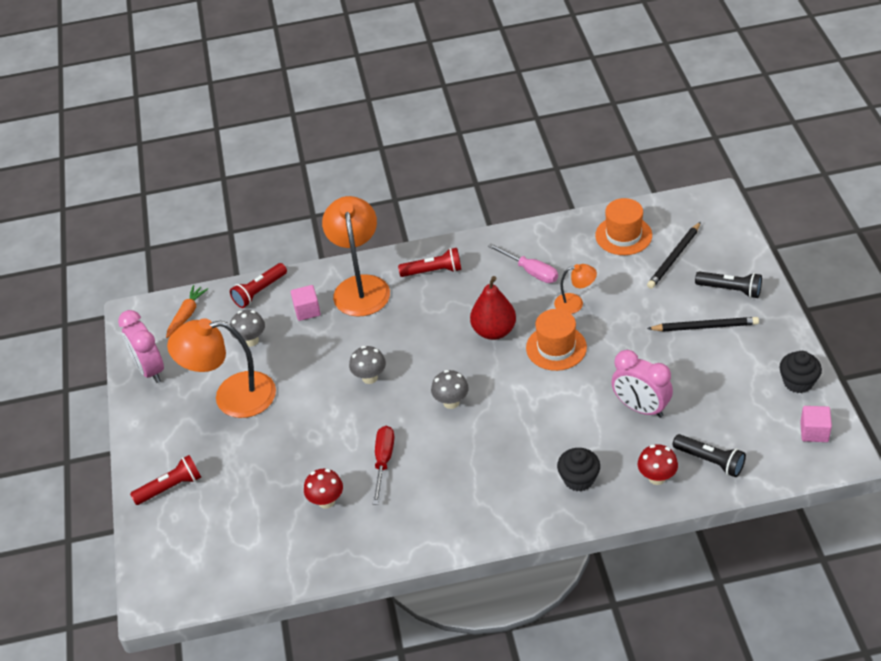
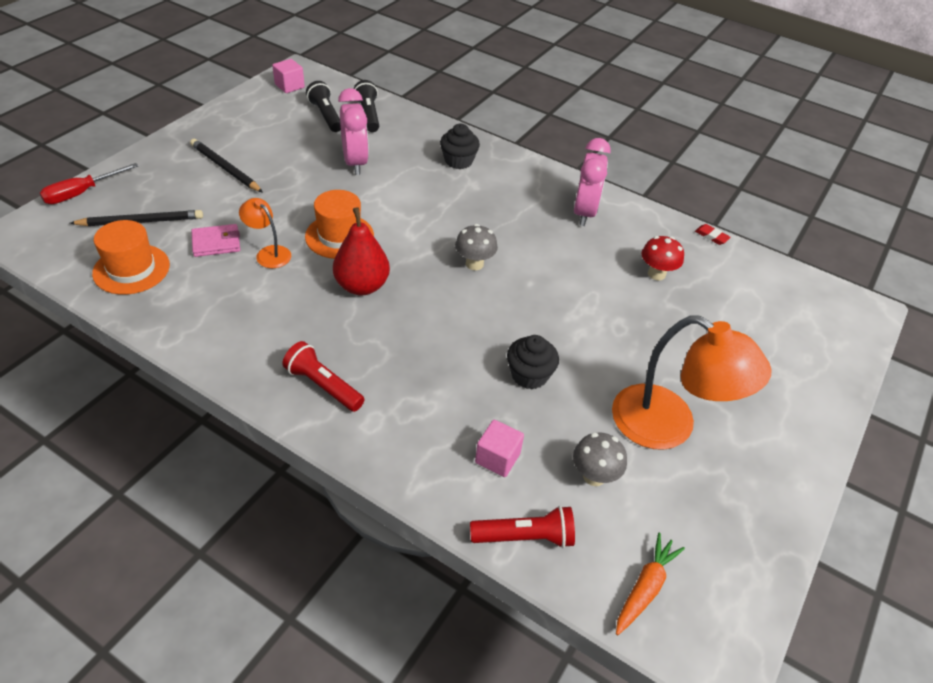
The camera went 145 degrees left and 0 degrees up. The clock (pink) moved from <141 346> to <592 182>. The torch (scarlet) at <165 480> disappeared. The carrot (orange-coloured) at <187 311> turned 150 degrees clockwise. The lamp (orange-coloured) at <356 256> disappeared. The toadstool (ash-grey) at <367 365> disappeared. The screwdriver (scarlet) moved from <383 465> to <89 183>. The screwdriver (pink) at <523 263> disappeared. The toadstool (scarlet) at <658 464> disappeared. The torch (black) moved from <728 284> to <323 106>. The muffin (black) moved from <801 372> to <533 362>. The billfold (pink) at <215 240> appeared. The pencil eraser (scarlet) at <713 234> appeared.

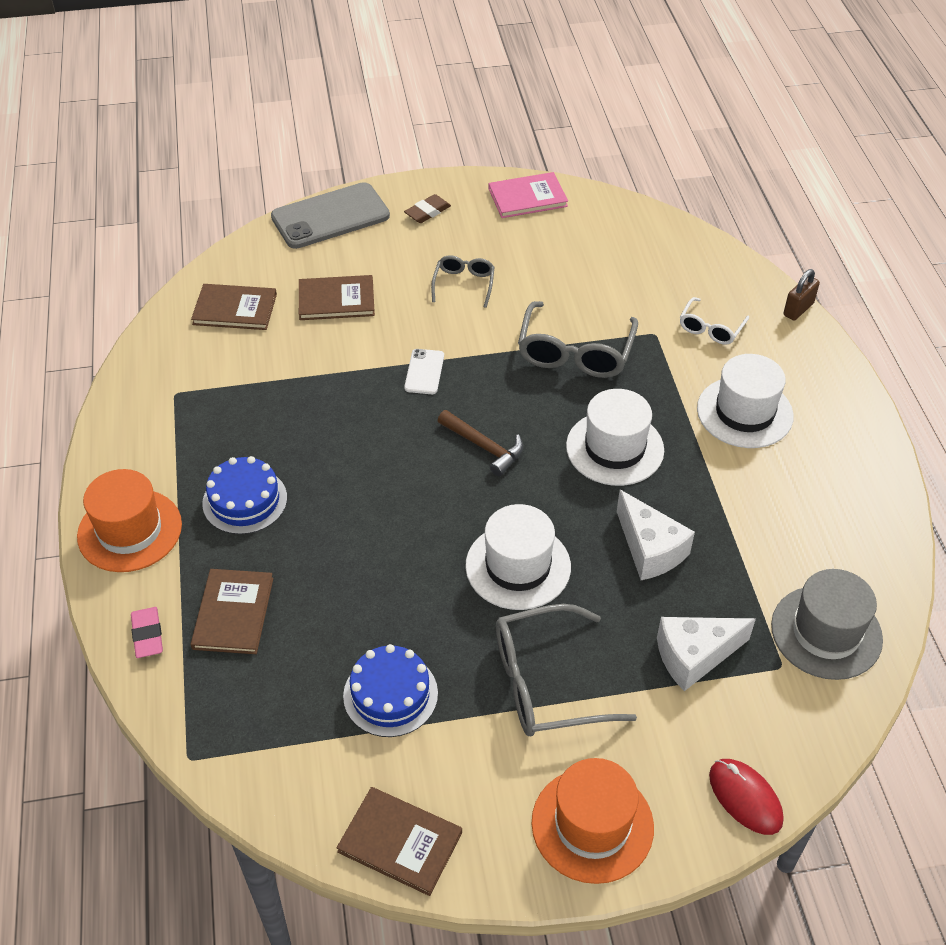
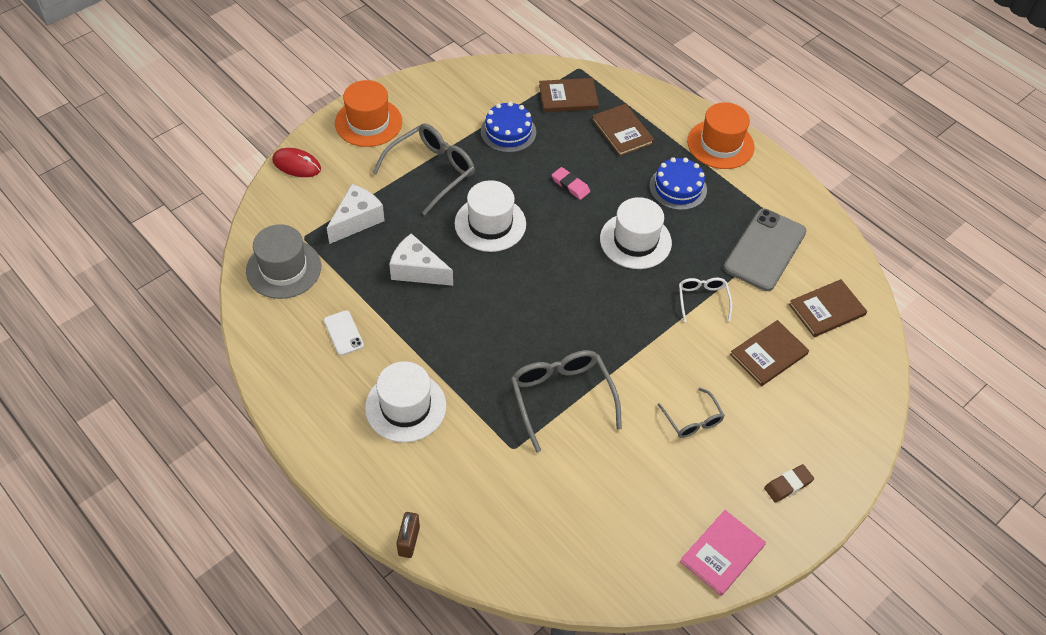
The camera went 145 degrees right and 5 degrees up. The pencil eraser (pink) moved from <147 632> to <571 183>. The phone (ash-grey) moved from <330 215> to <765 250>. The book (dark brown) moved from <399 841> to <569 95>. The pencil eraser (dark brown) at <427 208> turned 45 degrees clockwise. The phone (snow-white) moved from <424 371> to <344 333>. The claw hammer (dark brown) at <480 443> disappeared. The hat (snow-white) moved from <615 437> to <636 233>. The eyeglasses (snow-white) moved from <714 321> to <705 300>.

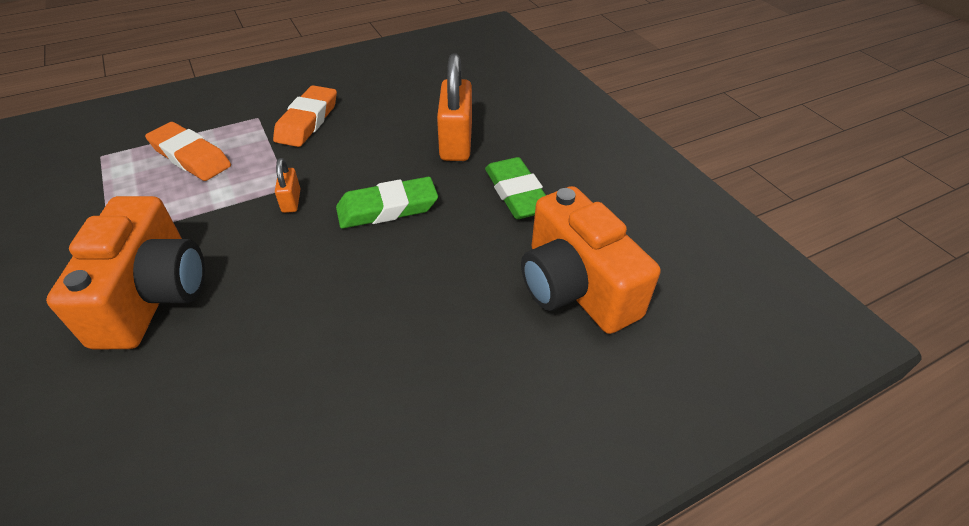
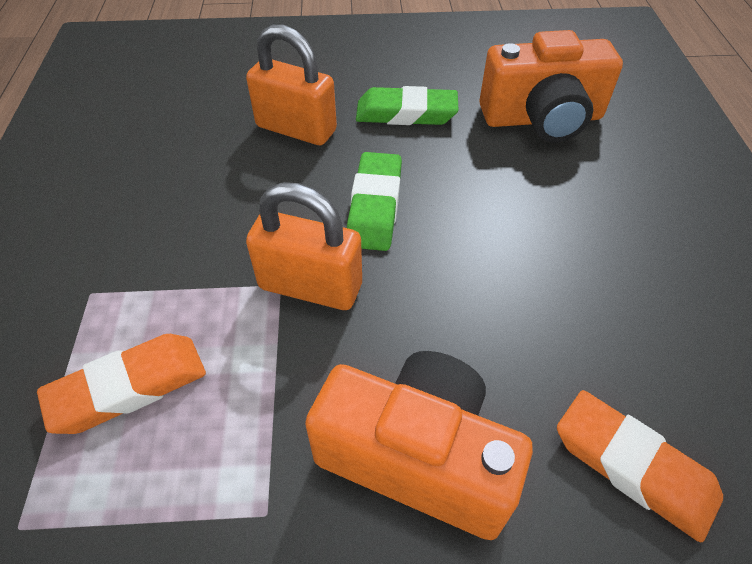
The camera went 65 degrees left and 5 degrees up. The pencil eraser (orange-coloured) moved from <305 116> to <640 466>. The padlock (orange-coloured) at <288 185> changed to 2.05 times the size.

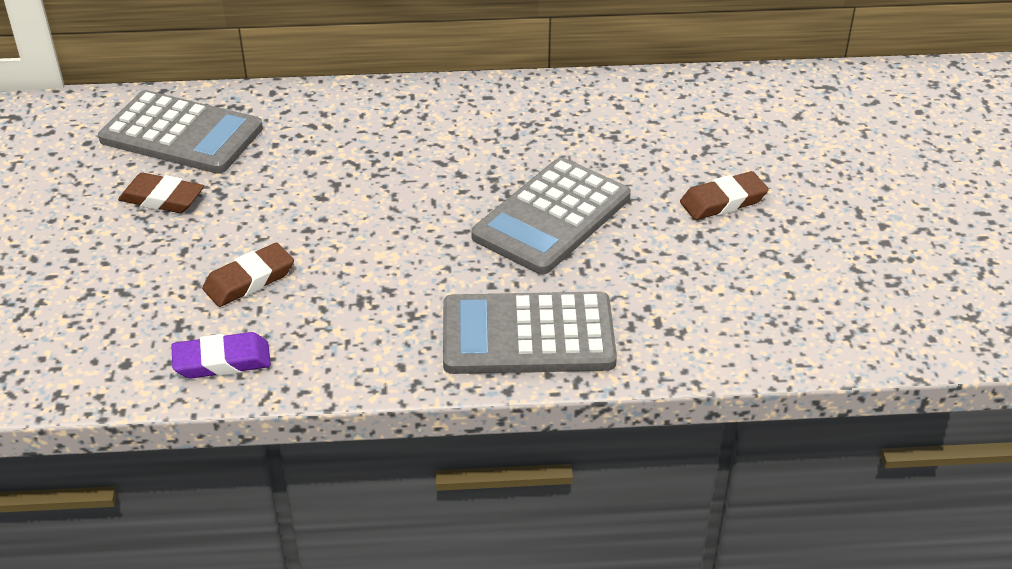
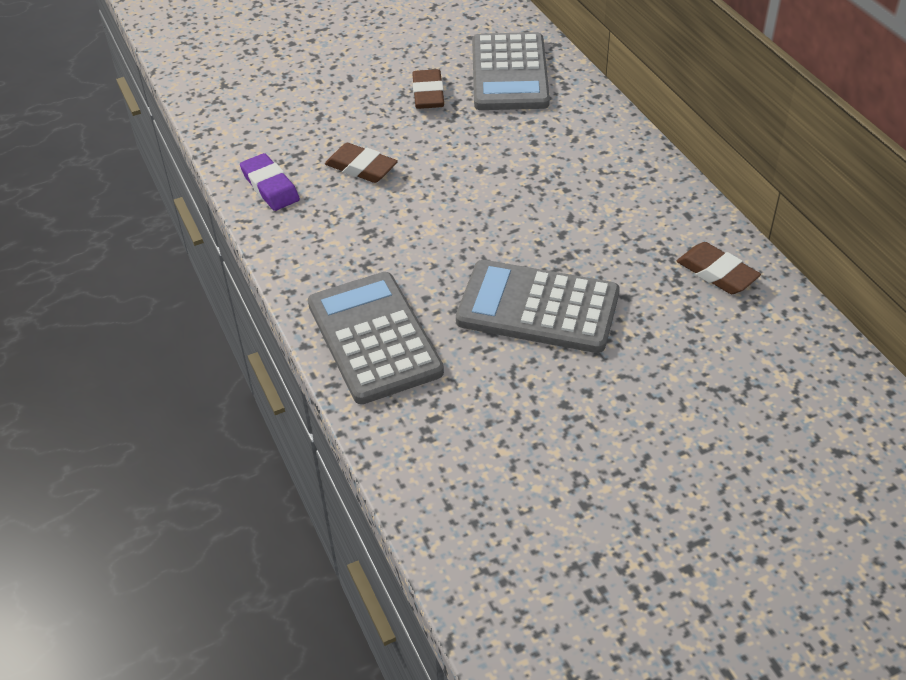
The camera went 70 degrees right and 5 degrees up. The pencil eraser (dark brown) moved from <724 195> to <719 268>.

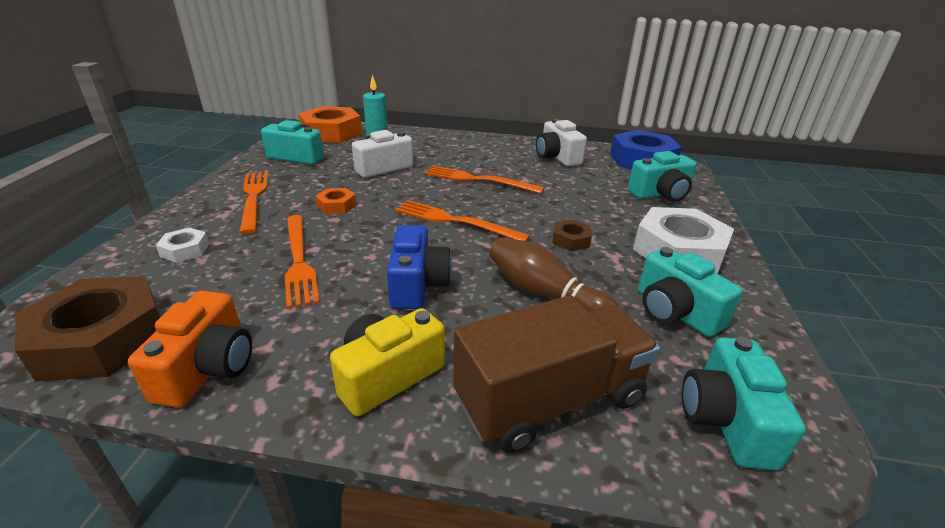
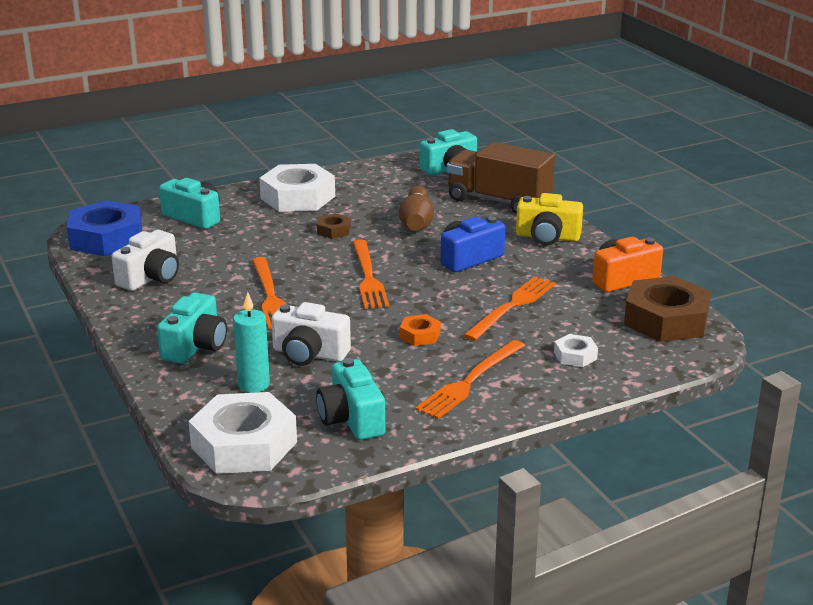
The camera went 125 degrees left and 5 degrees down. The hexagon nut (orange-coloured) at <330 124> became the hexagon nut (snow-white) at <243 433>. The camera (turquoise) moved from <690 292> to <192 328>.

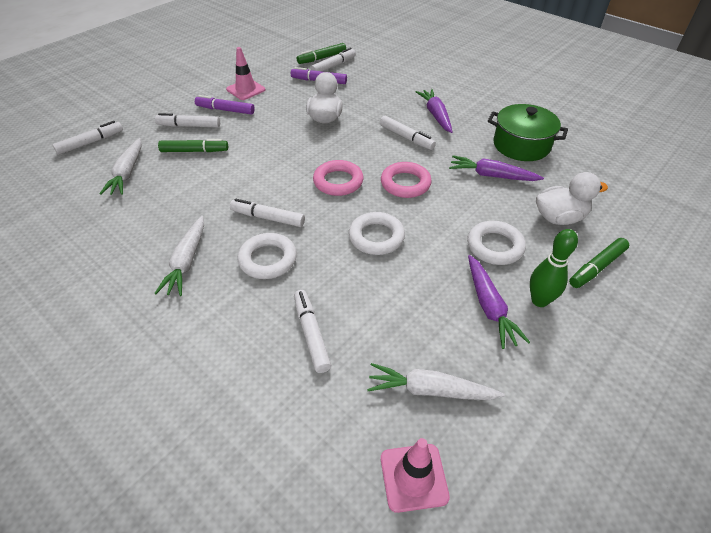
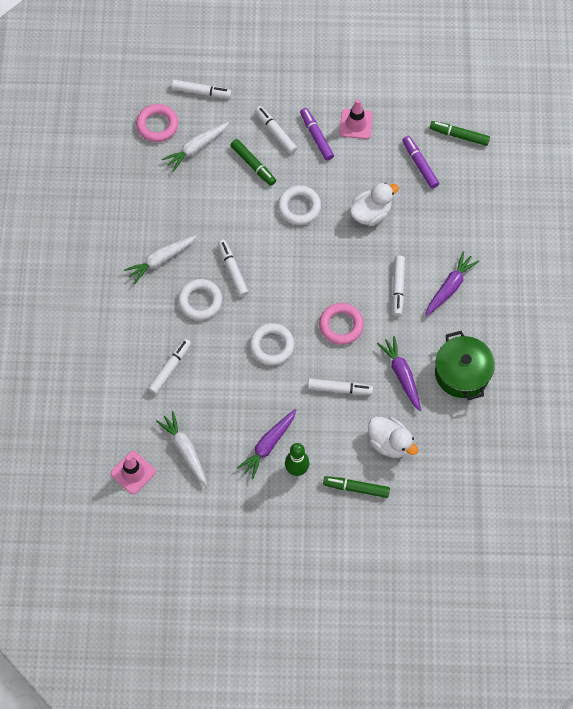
The camera went 50 degrees right and 20 degrees up. The felt pen (snow-white) moved from <333 60> to <340 386>. The hoop (pink) moved from <338 178> to <157 123>. The hoop (snow-white) moved from <496 243> to <299 205>.

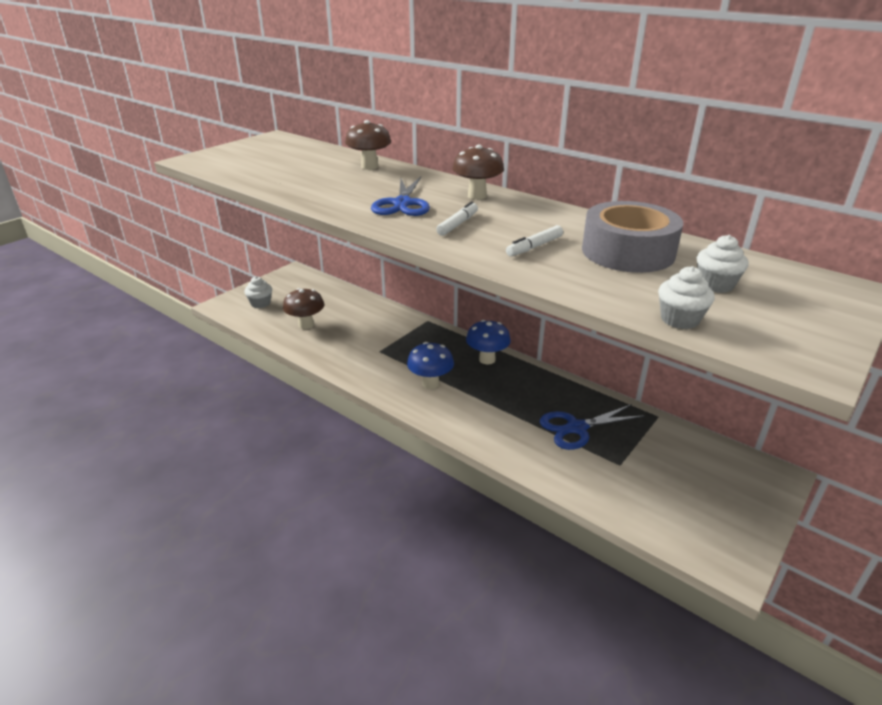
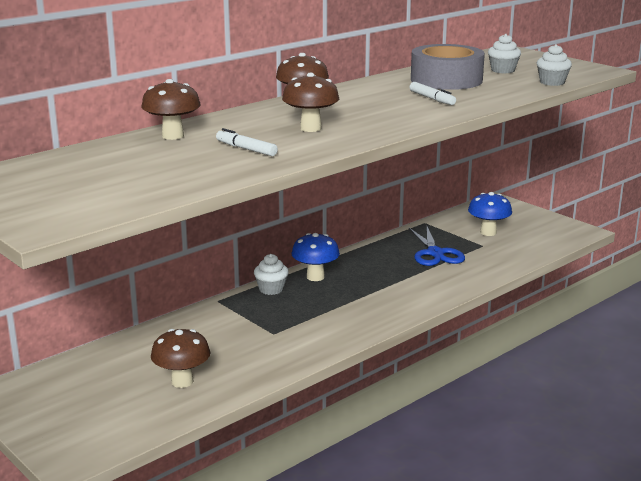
The camera went 80 degrees left and 10 degrees down. The muffin (snow-white) moved from <258 292> to <271 274>. The pair of scissors (cobalt) at <400 196> was replaced by the toadstool (dark brown) at <310 102>. The toadstool (cobalt) moved from <430 365> to <490 214>. The felt pen (snow-white) moved from <457 218> to <247 142>.

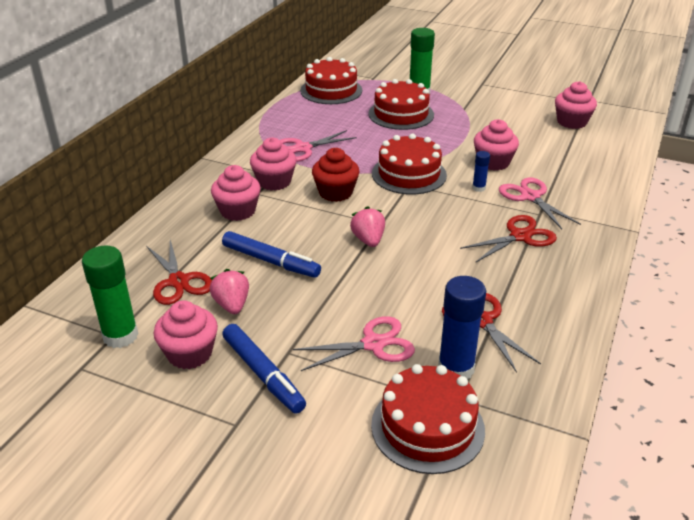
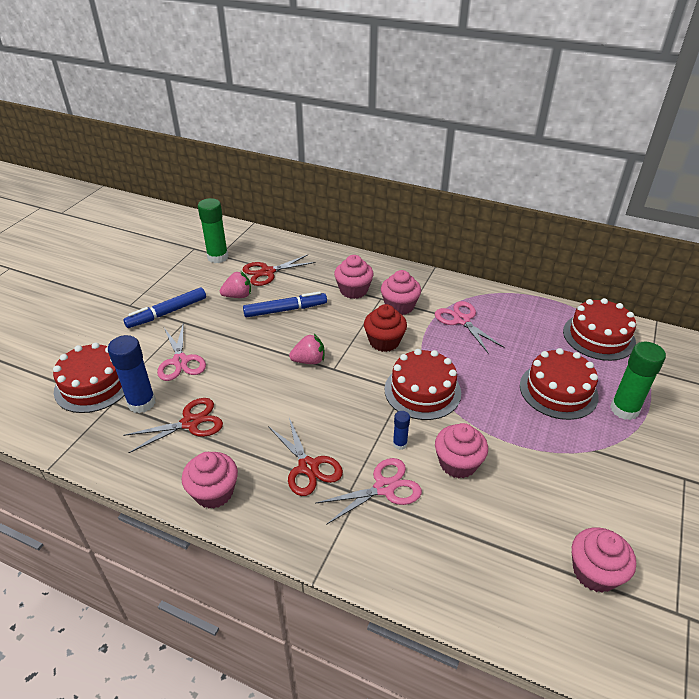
The camera went 90 degrees right and 5 degrees up. The muffin (pink) moved from <186 334> to <210 480>. The felt pen (cobalt) at <271 254> turned 135 degrees counterclockwise.

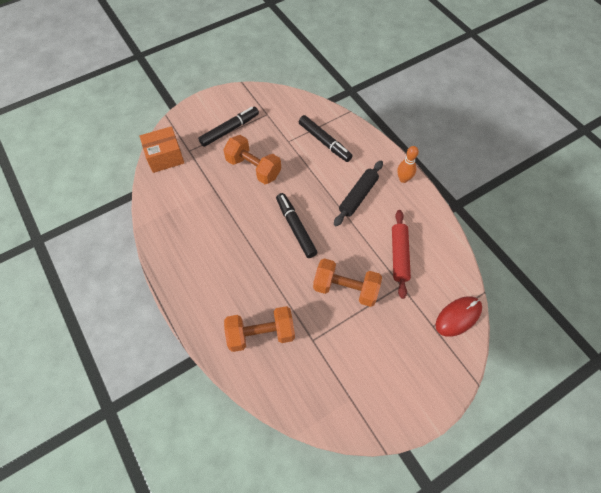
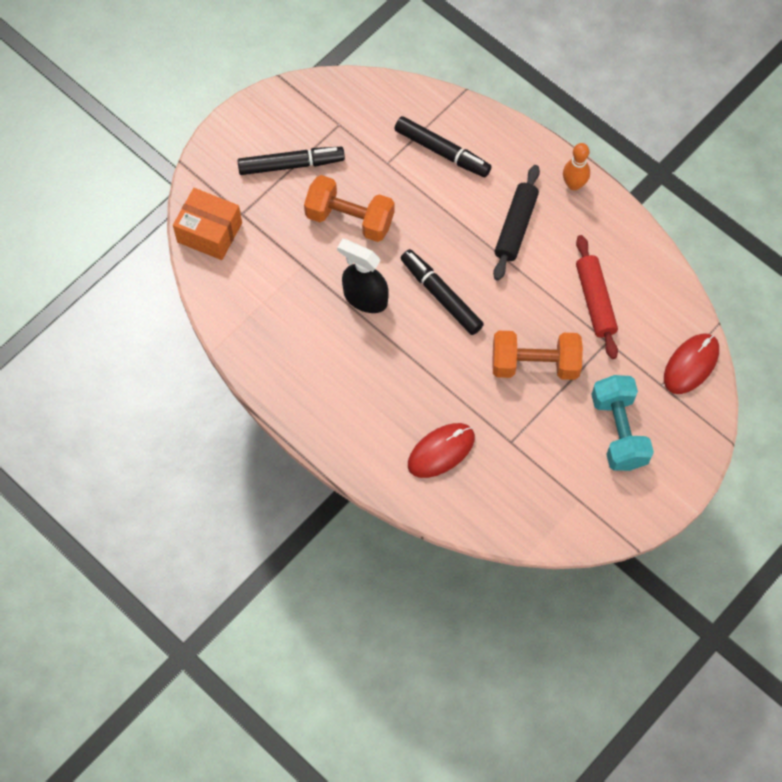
The camera went 15 degrees left and 5 degrees up. The parcel (orange-coloured) at <161 149> turned 60 degrees clockwise. The felt pen (black) at <228 127> turned 45 degrees clockwise. The hand weight (orange-coloured) at <259 329> was replaced by the mouse (scarlet) at <441 450>. The spray cleaner (black) at <363 276> appeared. The hand weight (turquoise) at <622 423> appeared.

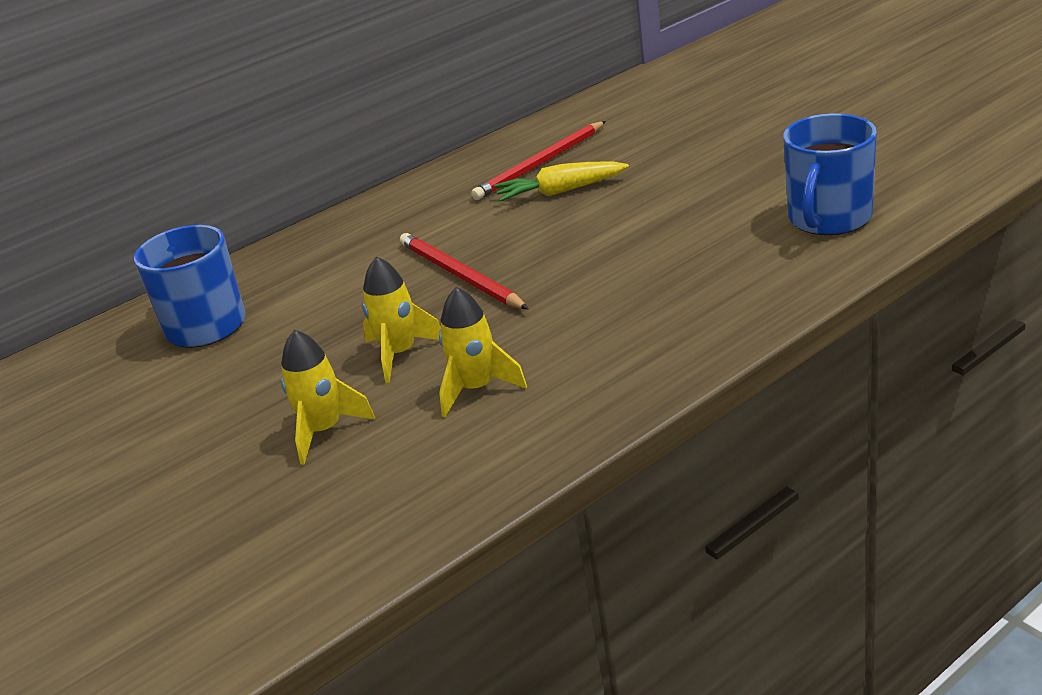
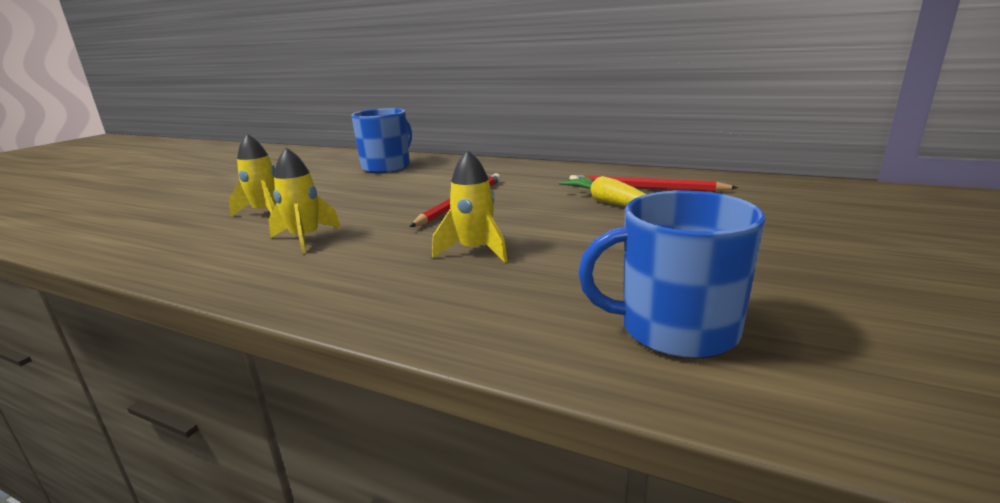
The camera went 60 degrees right and 10 degrees down. The spaceship (yellow) moved from <401 319> to <470 206>.

